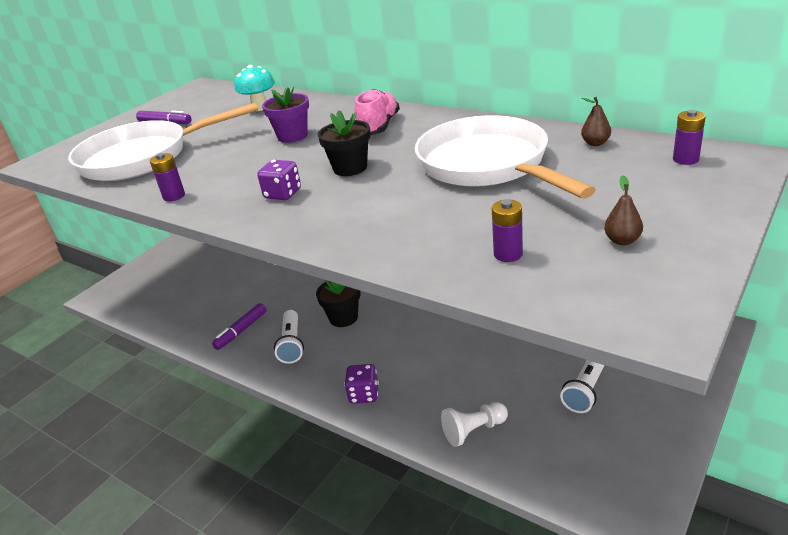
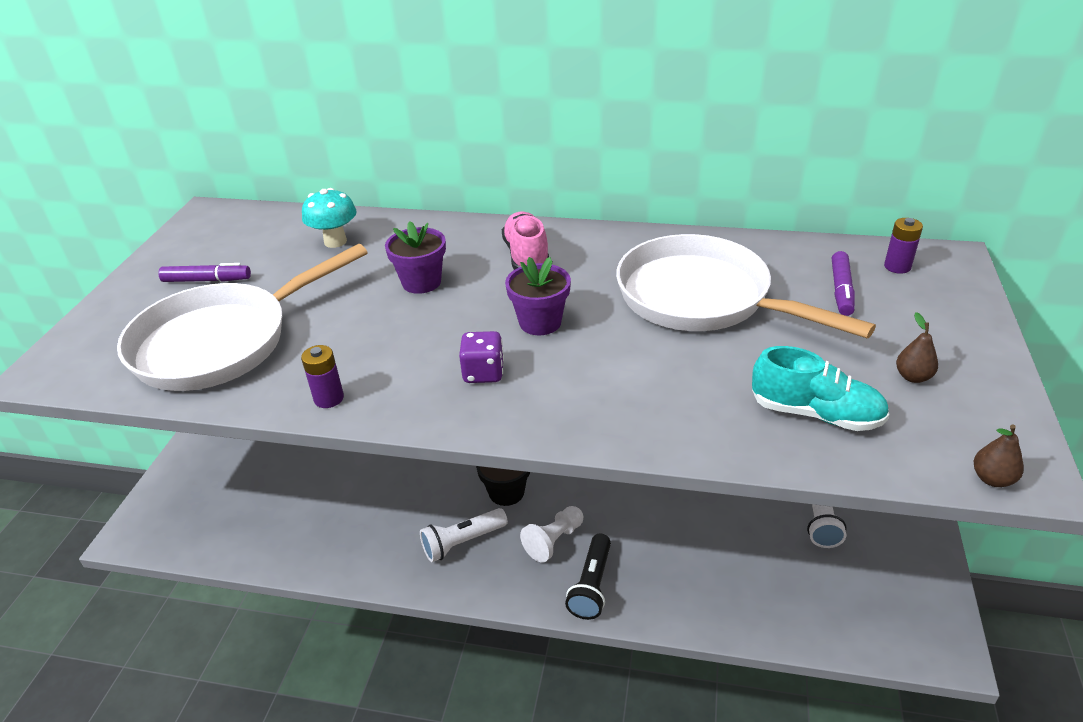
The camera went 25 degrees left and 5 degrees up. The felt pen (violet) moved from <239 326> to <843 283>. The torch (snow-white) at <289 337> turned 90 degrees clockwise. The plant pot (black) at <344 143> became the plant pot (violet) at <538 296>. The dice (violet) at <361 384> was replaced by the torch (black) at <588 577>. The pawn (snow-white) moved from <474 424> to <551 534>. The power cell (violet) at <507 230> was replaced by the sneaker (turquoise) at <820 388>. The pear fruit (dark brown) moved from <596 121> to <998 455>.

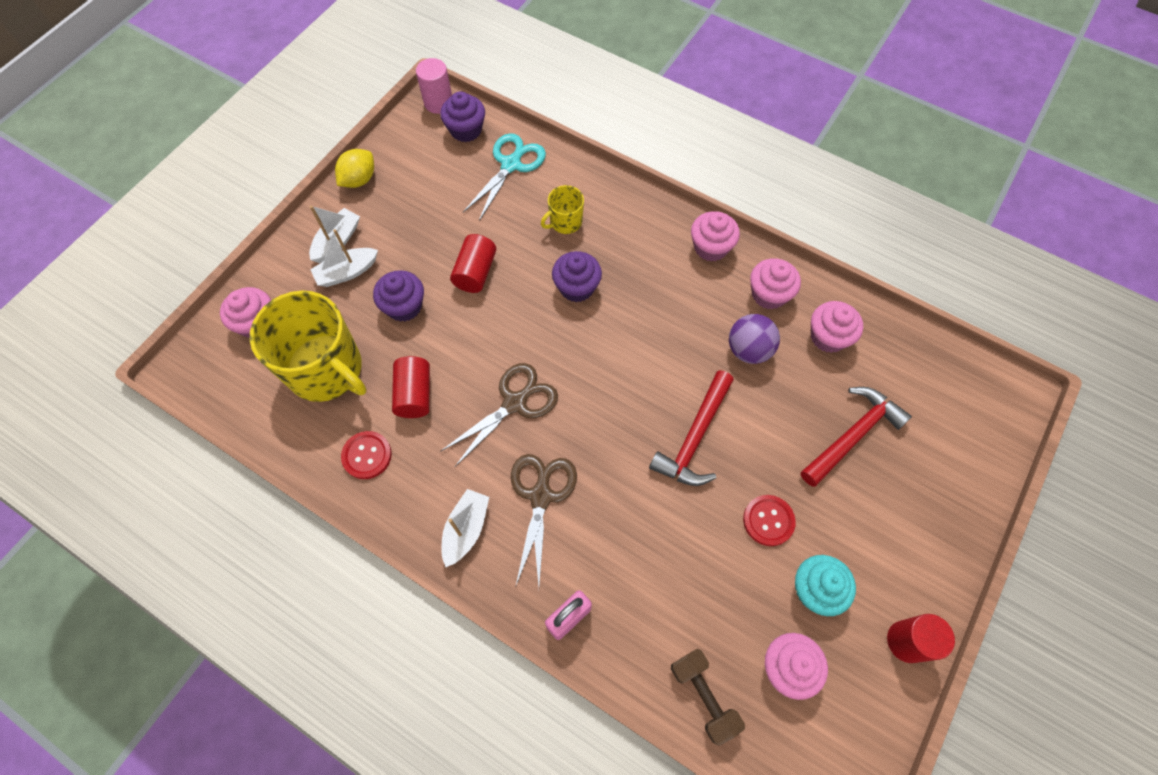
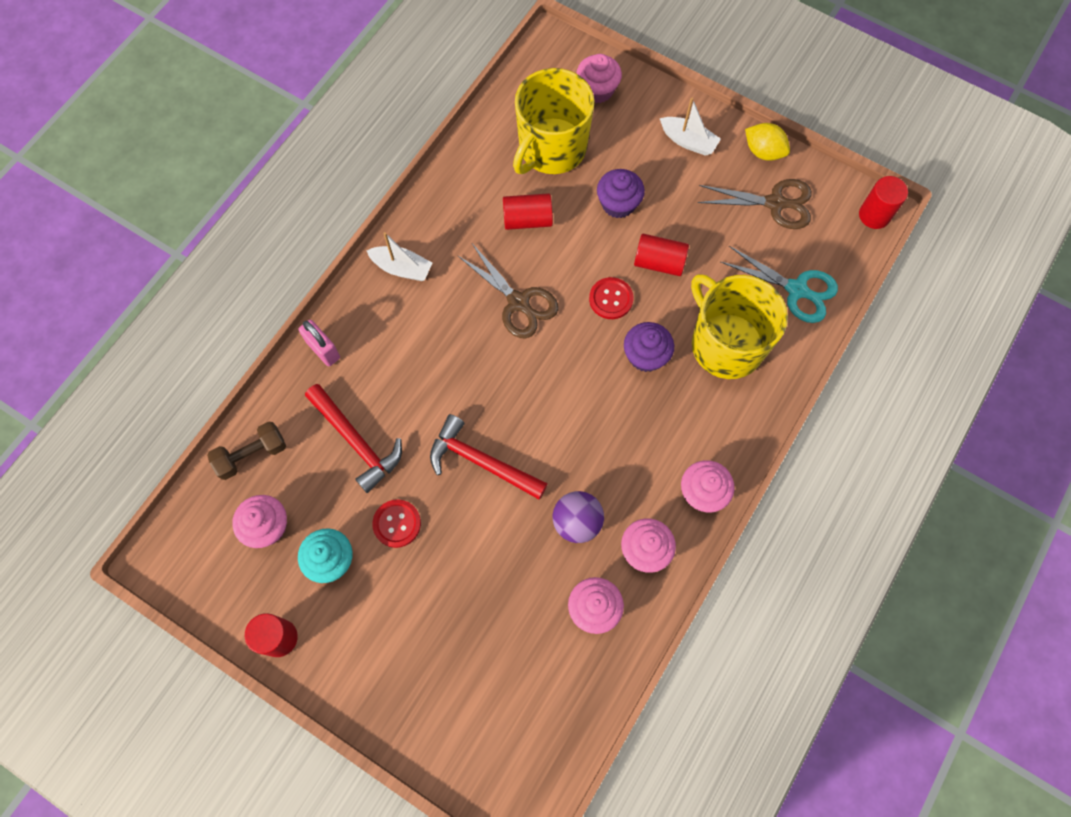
The camera went 90 degrees right and 5 degrees up. The toy boat (snow-white) at <344 258> disappeared. The sewing button (scarlet) moved from <366 455> to <611 298>. The cylinder shape (pink) at <434 86> became the cylinder shape (scarlet) at <883 202>. The muffin (violet) at <462 116> disappeared. The pair of scissors (dark brown) moved from <544 520> to <755 204>. The tea mug (yellow) at <562 209> changed to 2.15 times the size. The claw hammer (scarlet) moved from <856 437> to <353 438>.

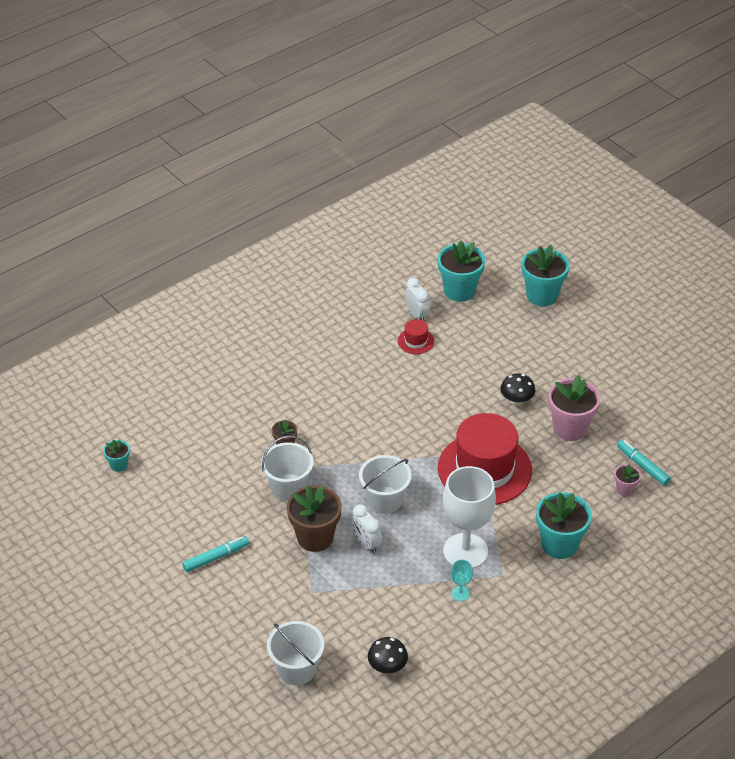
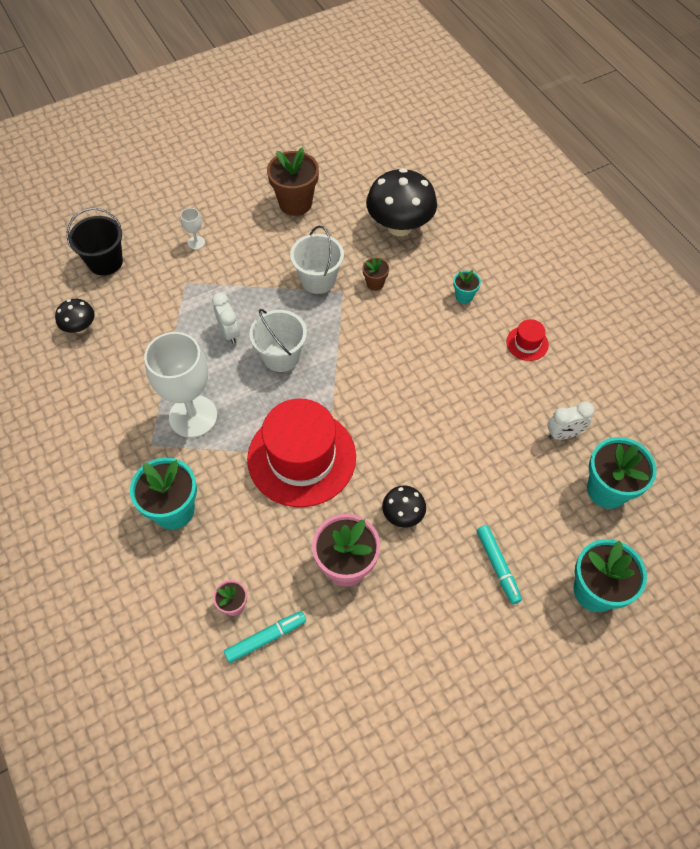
The camera went 100 degrees right and 15 degrees up. The plant pot (turquoise) moved from <116 456> to <467 287>. The felt pen (turquoise) moved from <215 554> to <499 564>. The sand bucket (snow-white) at <295 653> became the sand bucket (black) at <95 241>. The plant pot (dark brown) moved from <314 518> to <293 181>. The clock (snow-white) at <366 528> turned 90 degrees clockwise. The hat (scarlet) moved from <416 336> to <527 340>. The wine glass (turquoise) at <462 580> disappeared. The wine glass (snow-white) at <192 229> appeared. The toadstool (black) at <401 202> appeared.

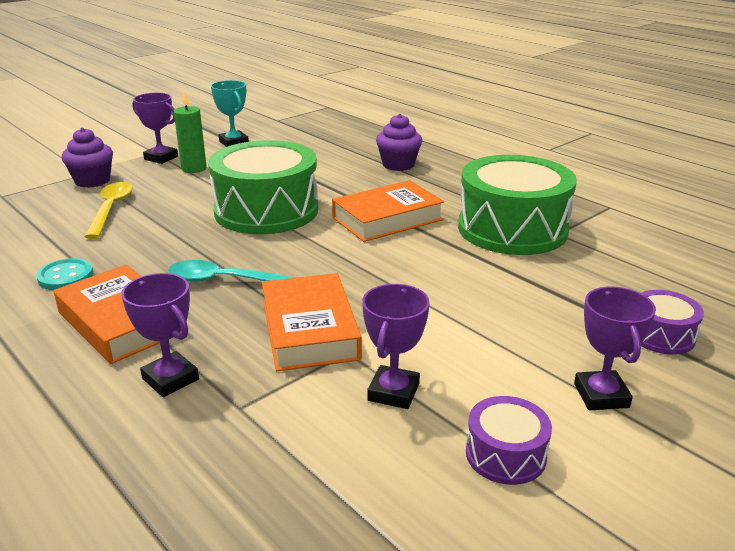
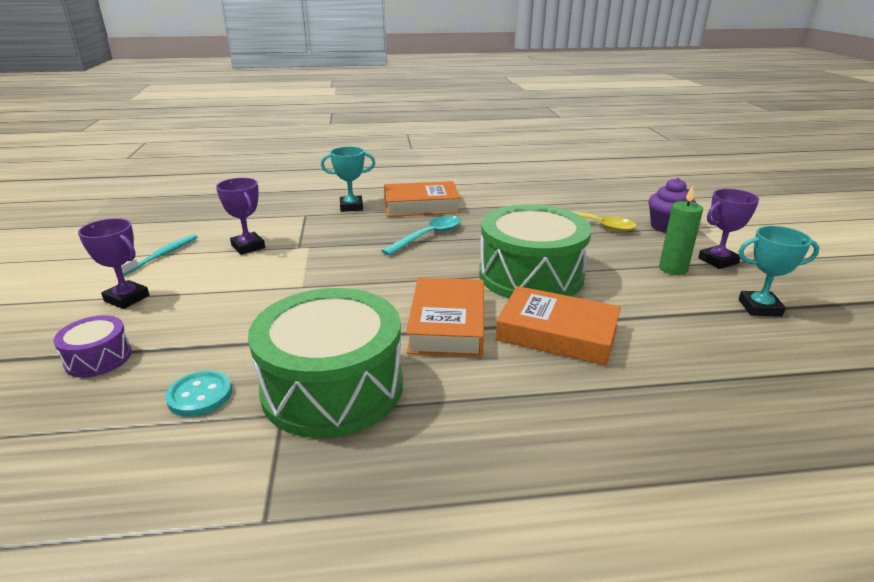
The camera went 125 degrees right and 0 degrees up. The sewing button (turquoise) moved from <64 274> to <198 393>. The prize cup (violet) at <160 335> became the prize cup (turquoise) at <348 179>. The book (orange-coloured) moved from <312 322> to <558 326>. The muffin (violet) at <399 142> disappeared. The toy drum (violet) at <509 440> was replaced by the dental brush (turquoise) at <159 255>.

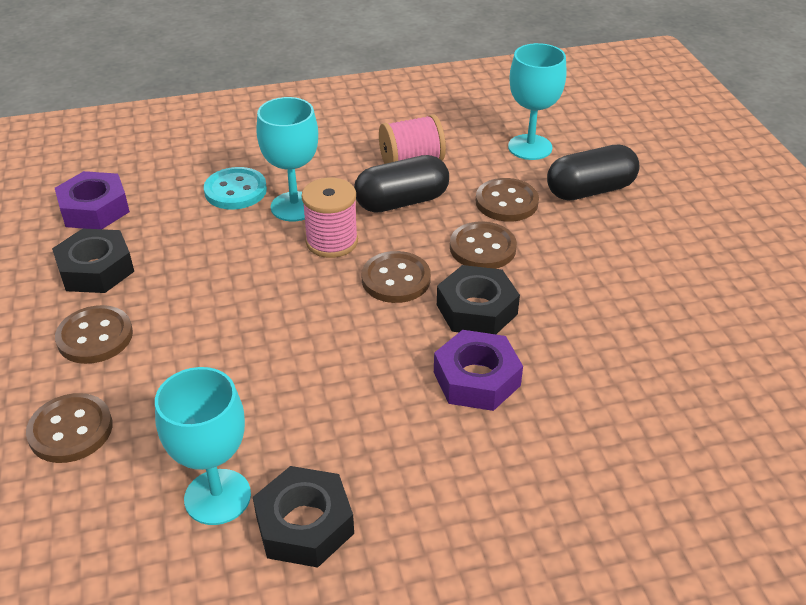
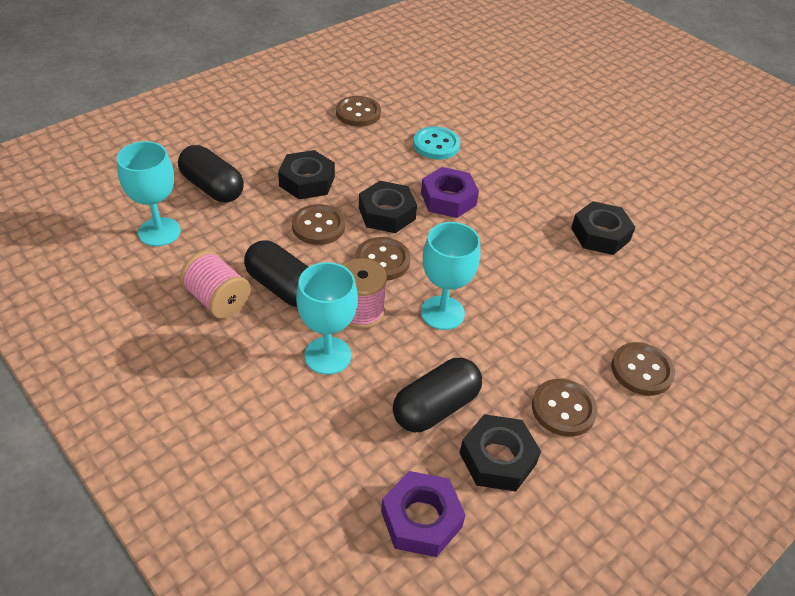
The camera went 120 degrees left and 5 degrees up. The wine glass (turquoise) moved from <203 446> to <450 276>. The sewing button (turquoise) moved from <235 188> to <436 143>. The sewing button (dark brown) moved from <507 200> to <358 111>. The hexagon nut (black) at <306 175> appeared. The pill (black) at <437 395> appeared.

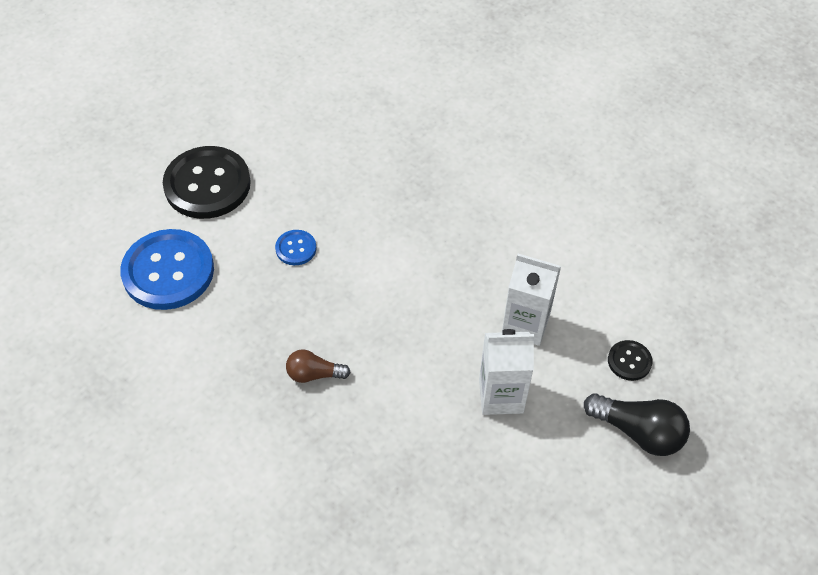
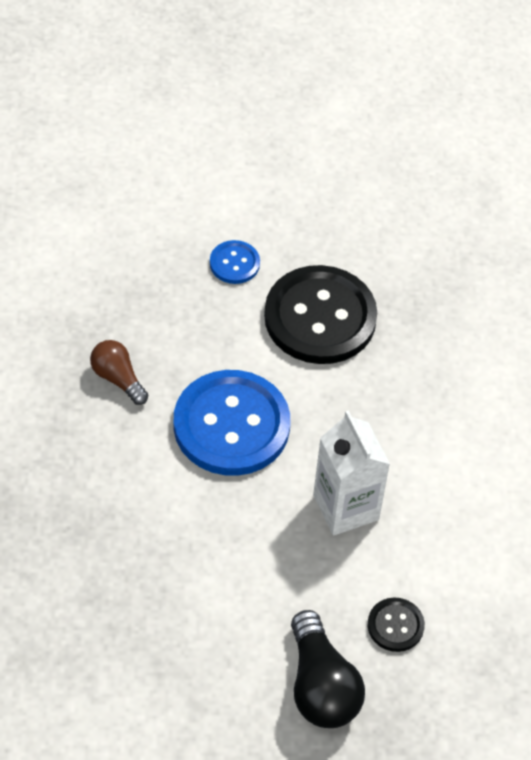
The camera went 45 degrees right and 0 degrees up. The sewing button (cobalt) moved from <167 269> to <232 423>. The sewing button (black) moved from <207 182> to <320 314>. The juice carton (snow-white) at <507 372> disappeared.

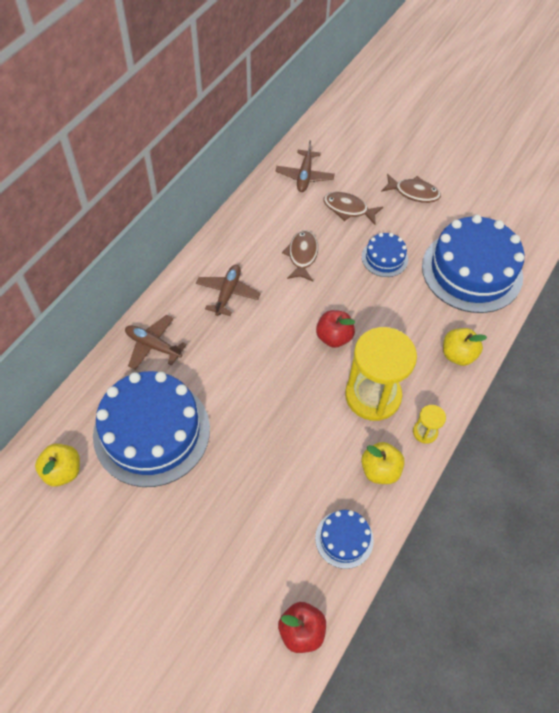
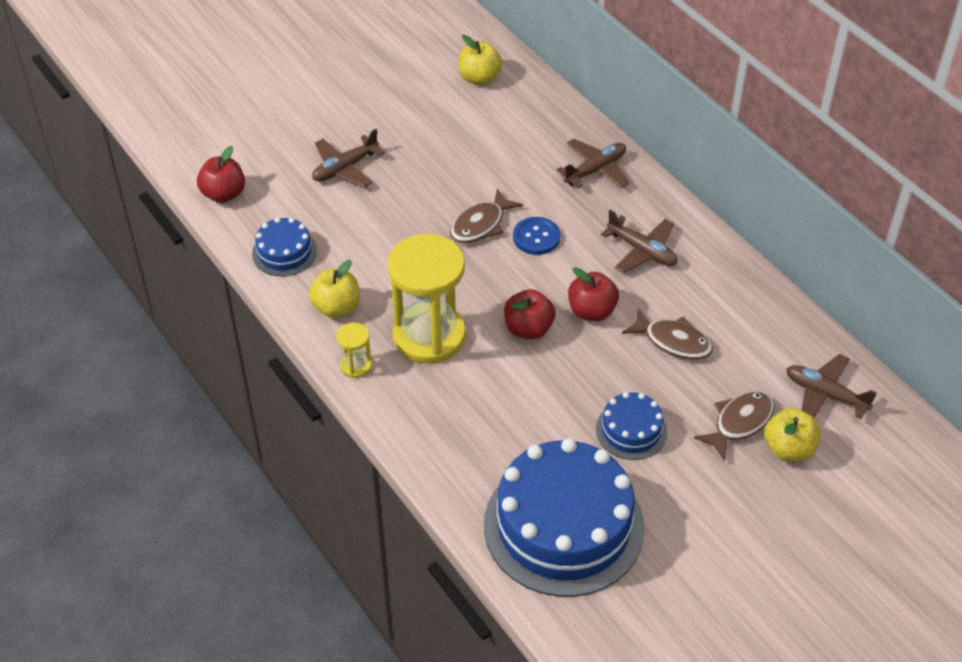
The camera went 115 degrees right and 10 degrees down. The layer cake (cobalt) at <151 429> disappeared. The fish (dark brown) moved from <411 188> to <486 216>. The apple (yellow) moved from <465 347> to <792 434>. The toy plane (dark brown) at <348 158> appeared. The sewing button (cobalt) at <537 236> appeared. The apple (scarlet) at <593 294> appeared.

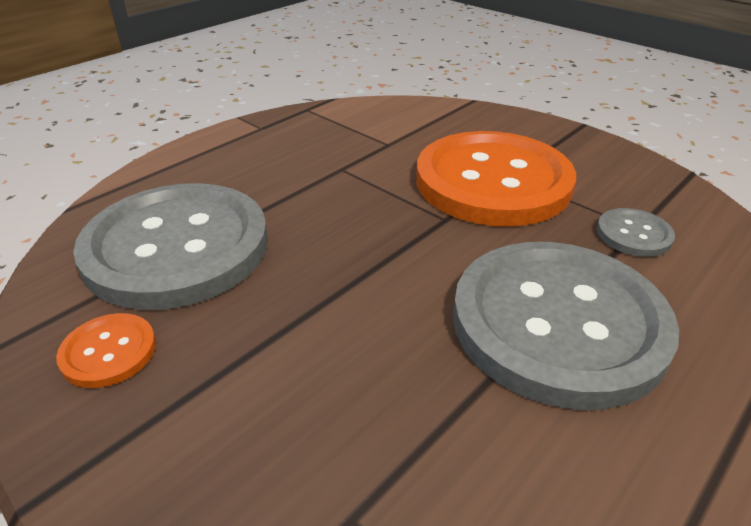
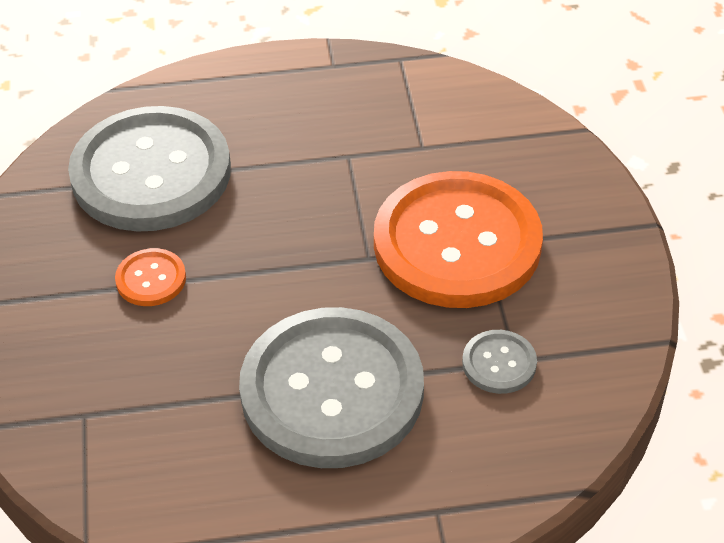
The camera went 40 degrees right and 10 degrees up. The sewing button (orange-coloured) moved from <106 350> to <150 277>.

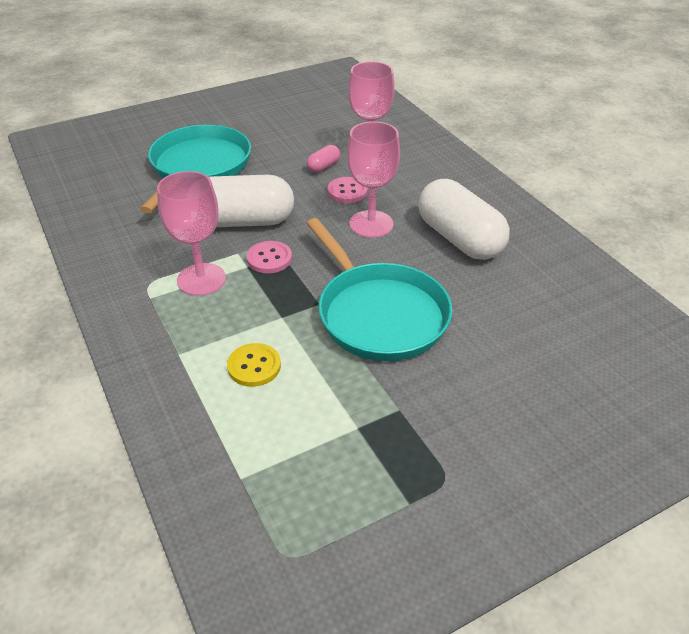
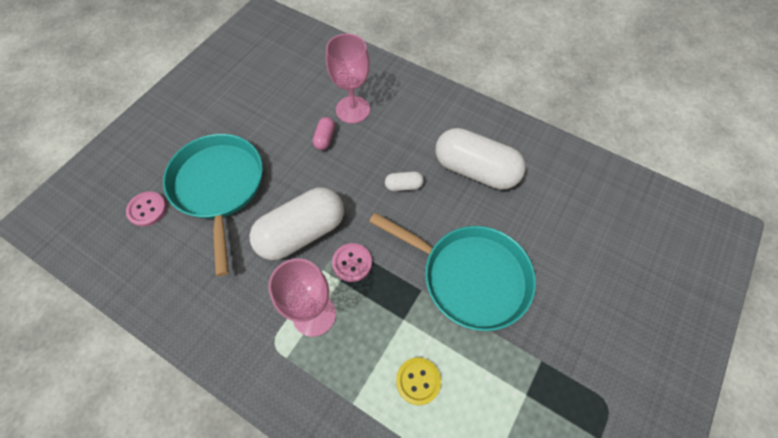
The camera went 30 degrees left and 20 degrees up. The sewing button (pink) moved from <347 190> to <146 209>. The wine glass (pink) at <373 179> was replaced by the pill (snow-white) at <404 181>.

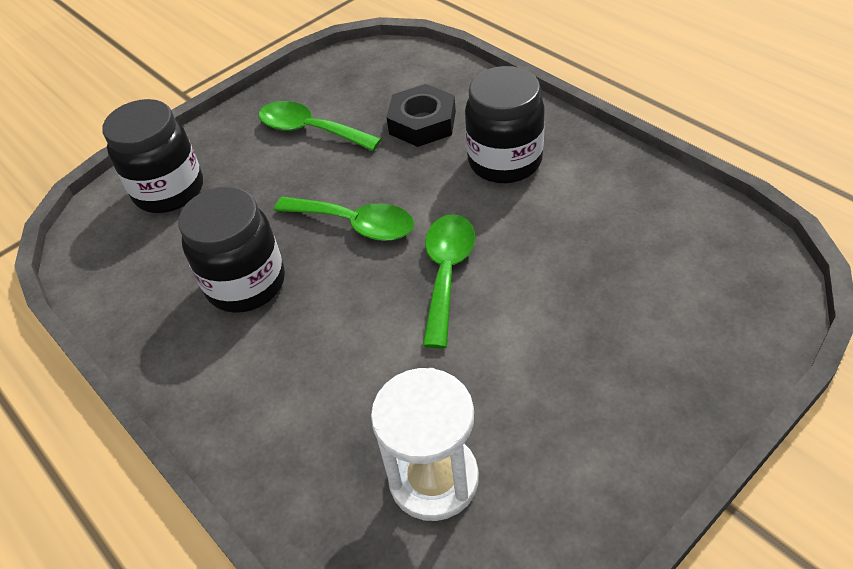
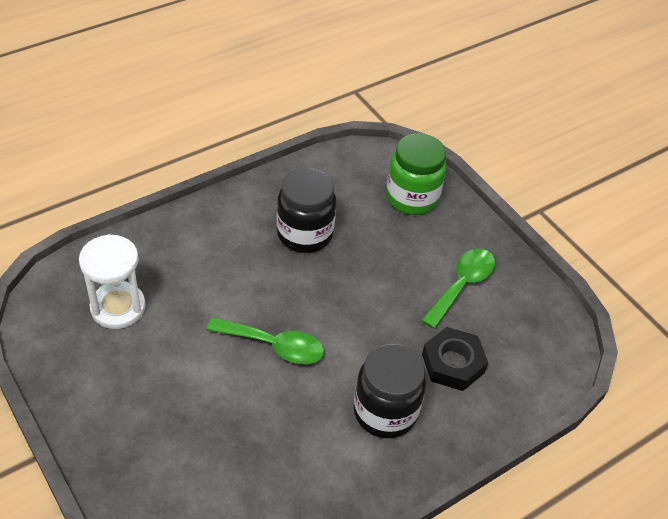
The camera went 90 degrees right and 0 degrees up. The preserve jar (black) at <153 156> became the preserve jar (green) at <416 174>. The tablespoon (green) at <344 218> disappeared.

